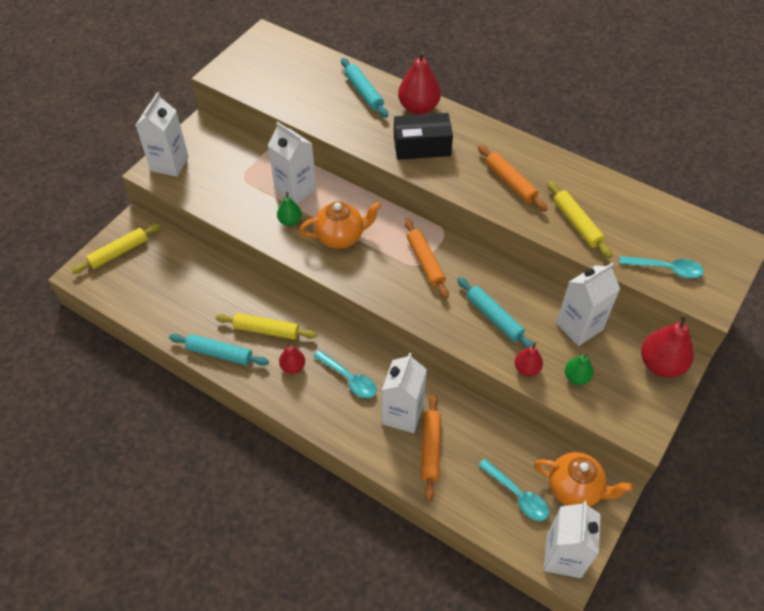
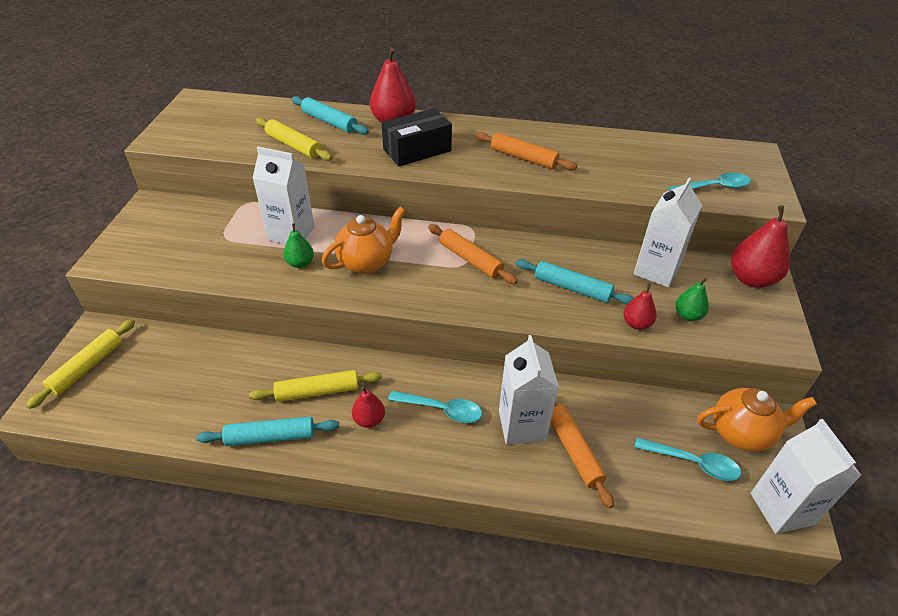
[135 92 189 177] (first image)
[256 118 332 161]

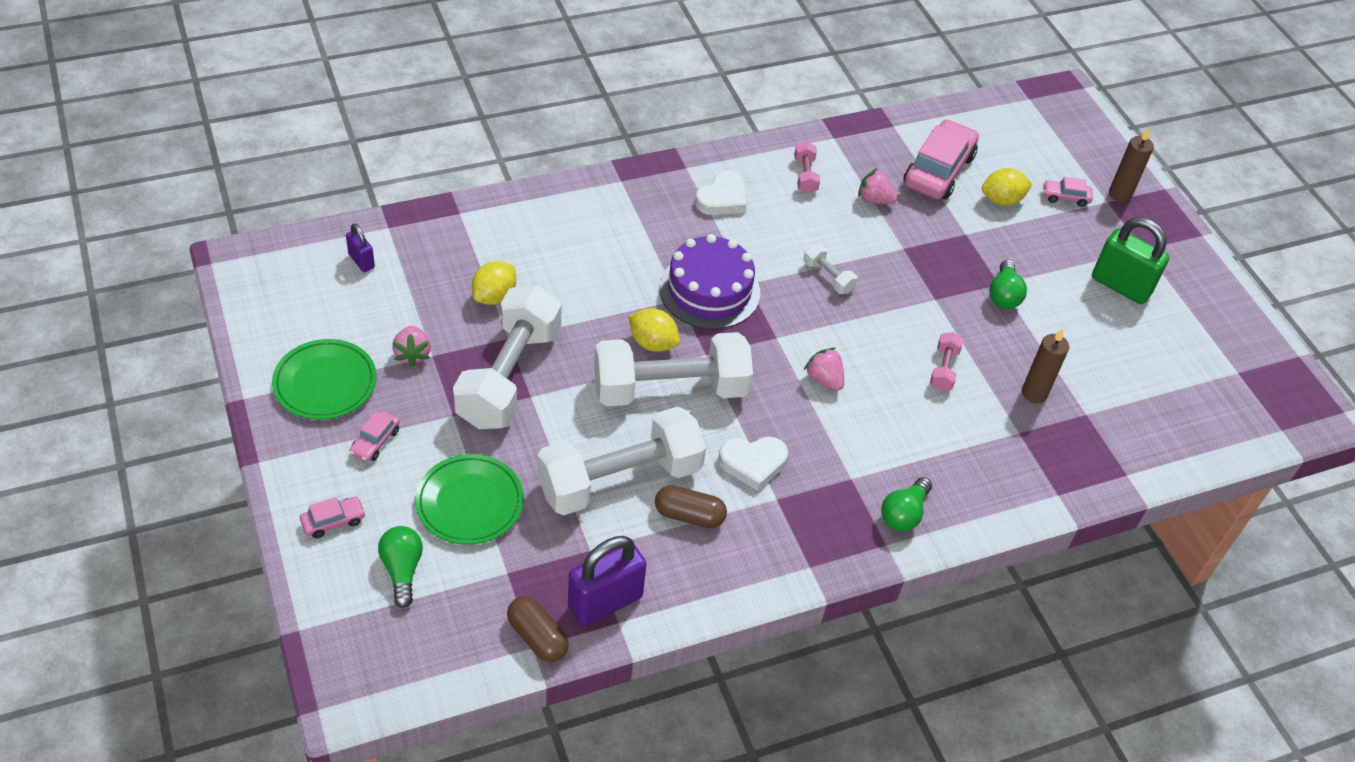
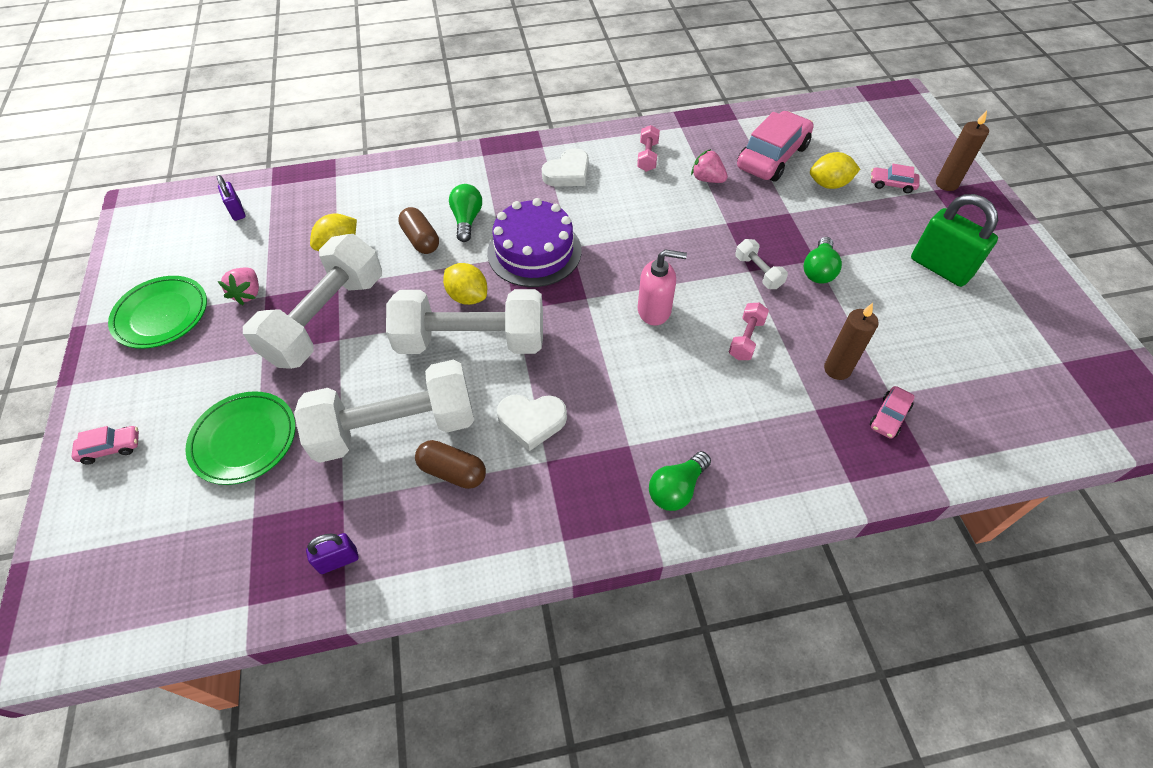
[870 386 915 439]
[449 184 482 242]
[398 207 439 254]
[306 533 359 574]
[735 239 788 289]
[804 348 844 391] (first image)
[638 249 687 326]

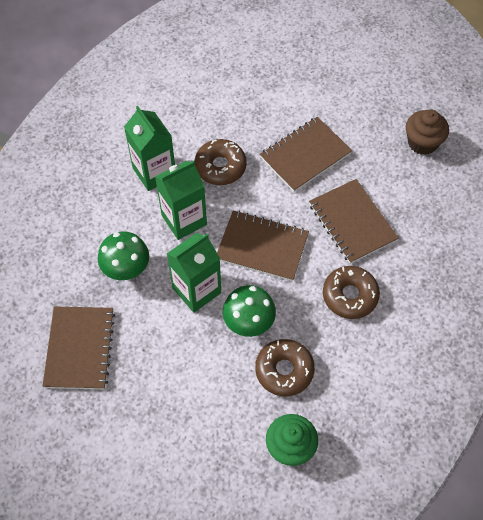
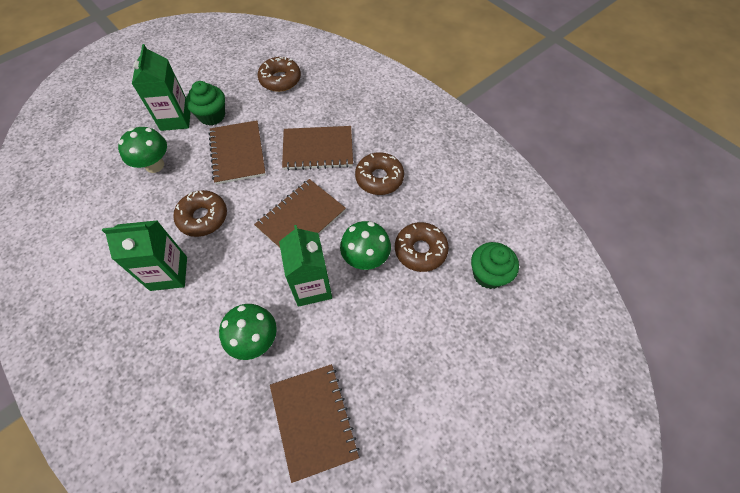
[270 364 359 483]
[132 44 191 131]
[258 57 301 92]
[118 127 167 173]
[186 81 225 126]

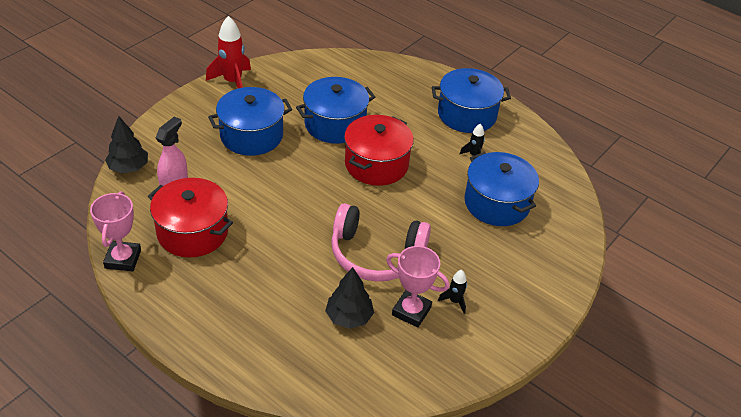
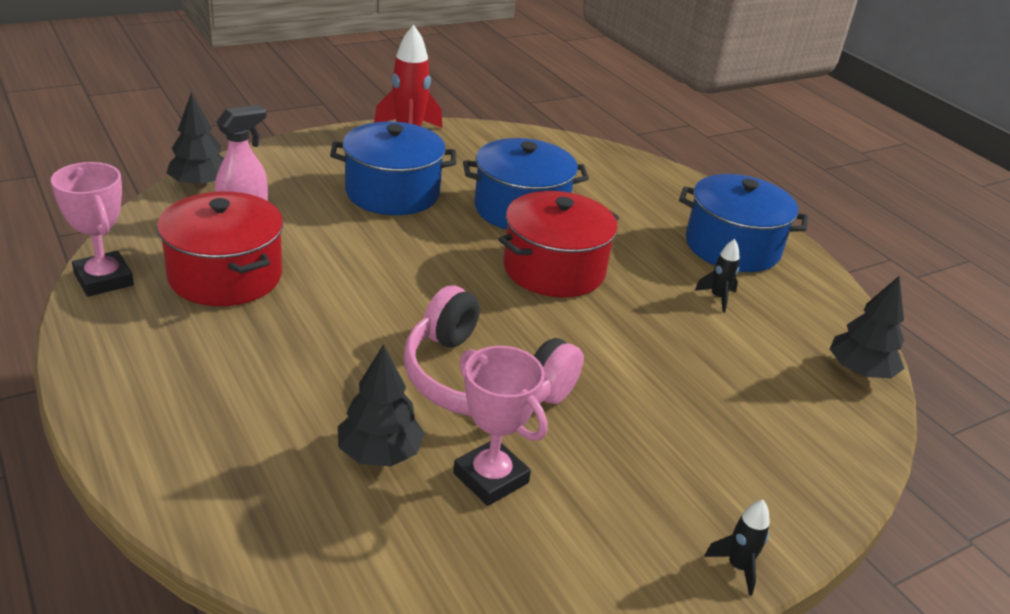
[51 162 134 297]
[704 500 770 596]
[464 152 539 226] (first image)
[830 276 904 378]

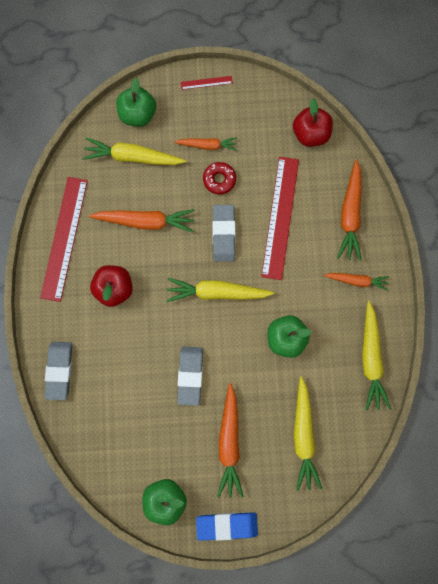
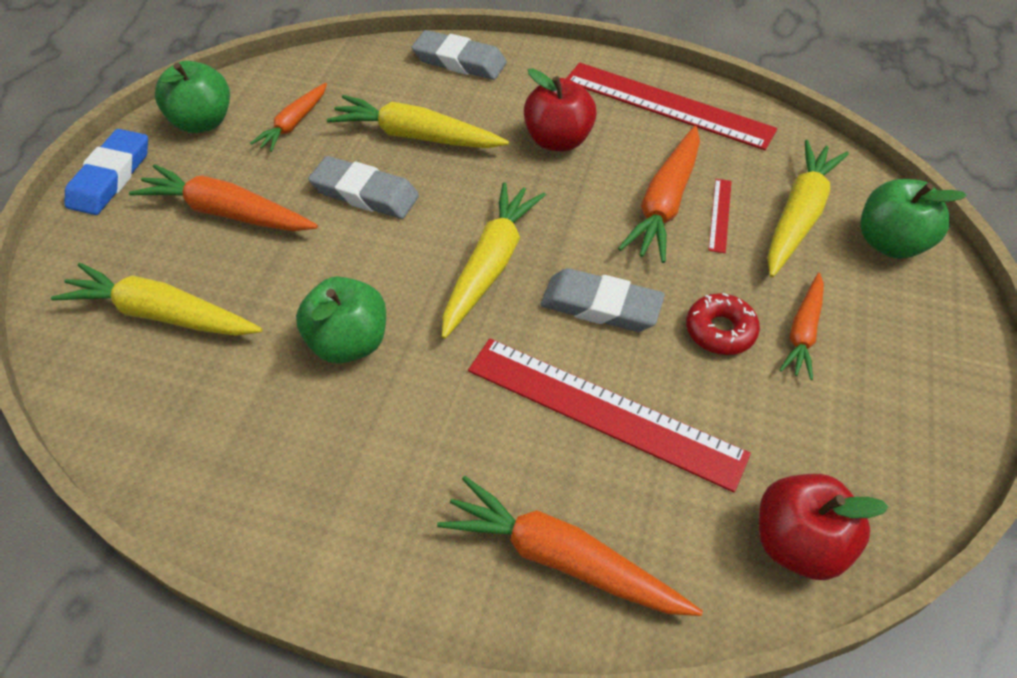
[708 179 732 253]
[250 83 327 152]
[327 95 509 148]

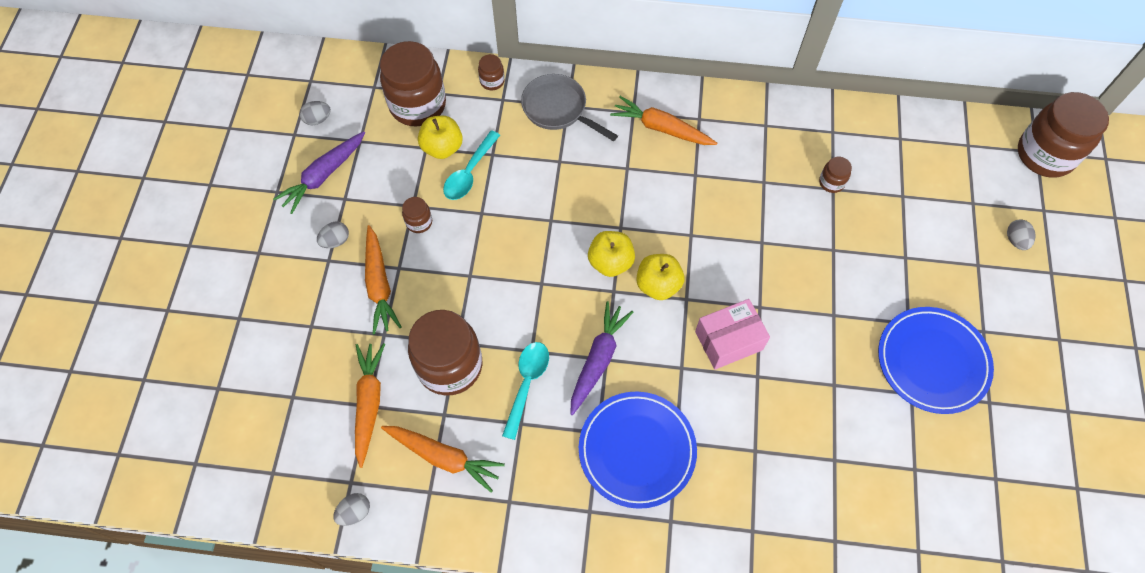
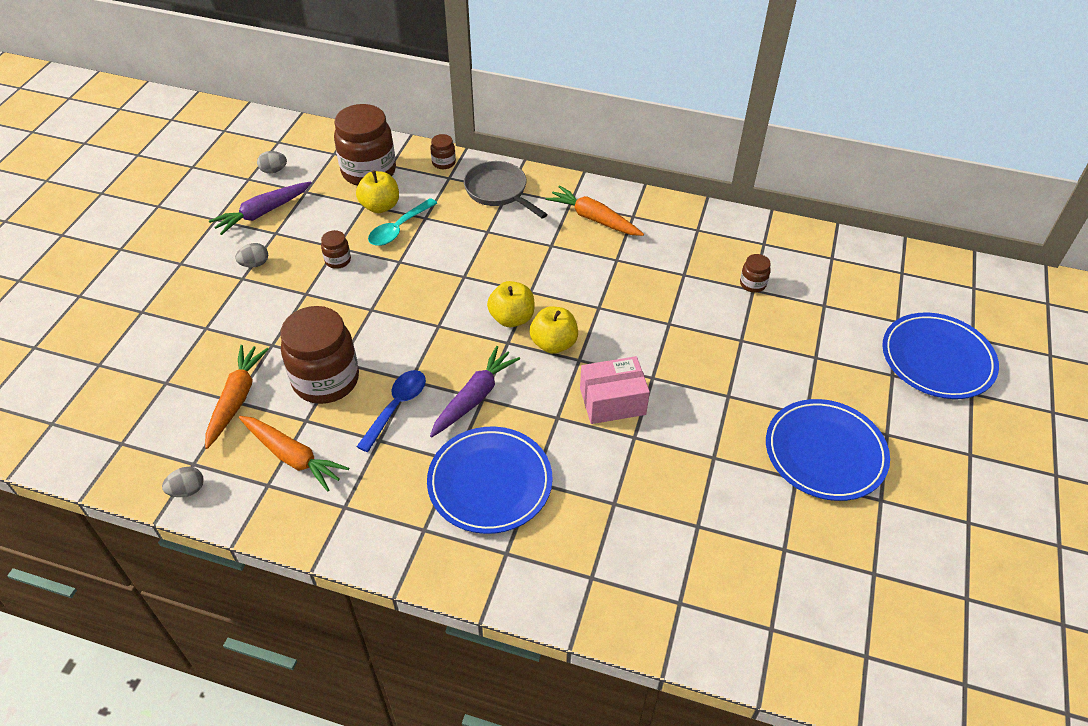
[365 225 402 334] (first image)
[356 370 426 452]
[882 313 999 399]
[1018 92 1109 178] (first image)

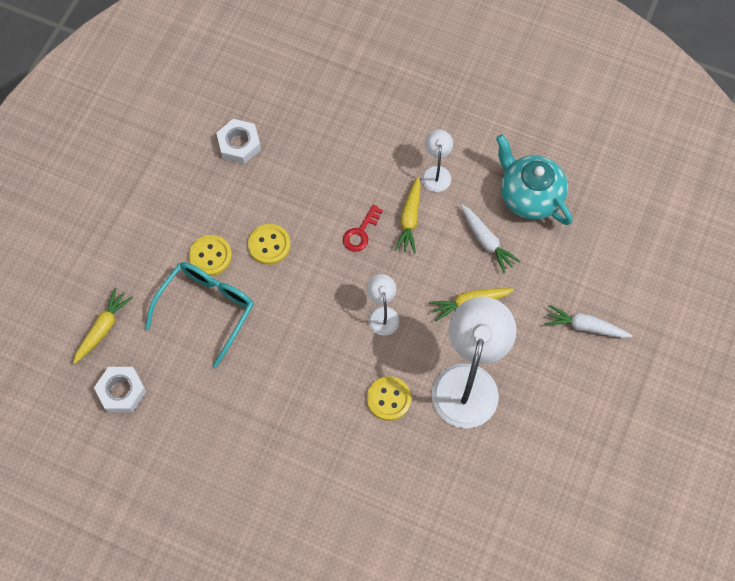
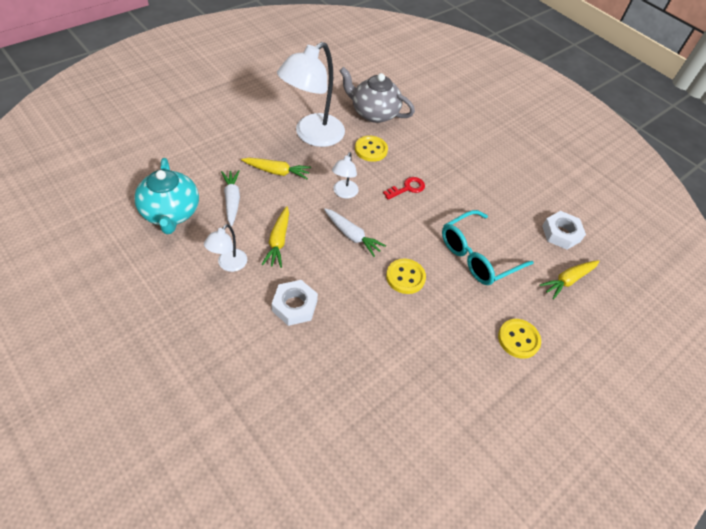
[498 319 541 359]
[271 280 318 326]
[383 177 425 200]
[262 206 289 268]
[324 208 386 257]
[340 67 415 123]

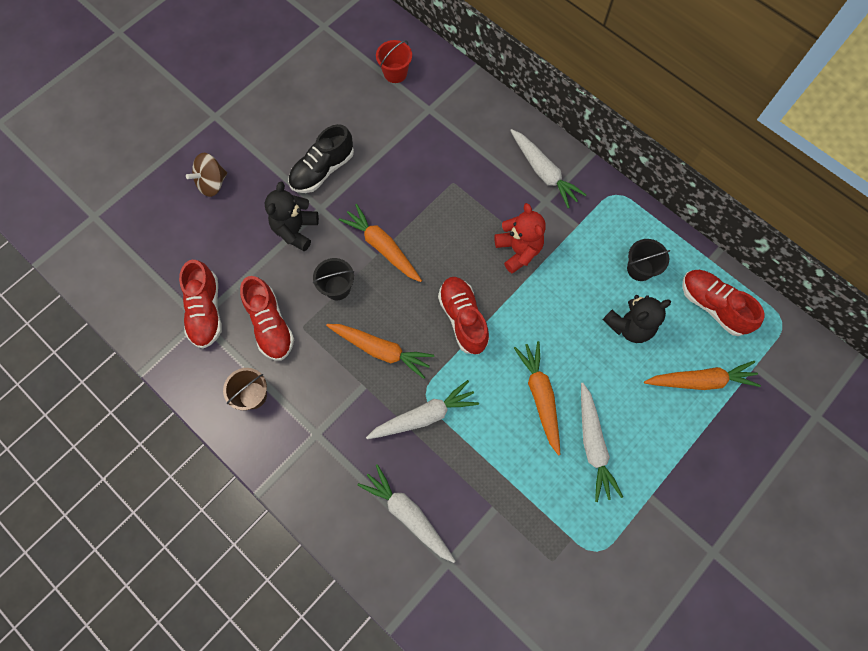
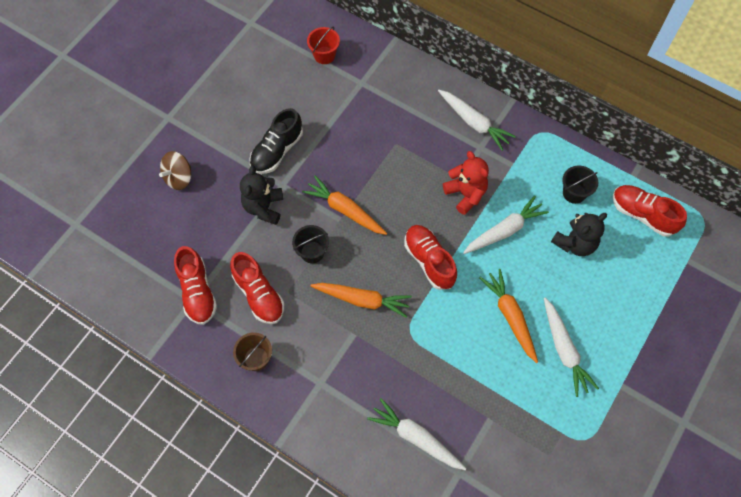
[463 196 549 254]
[644 361 761 390] (first image)

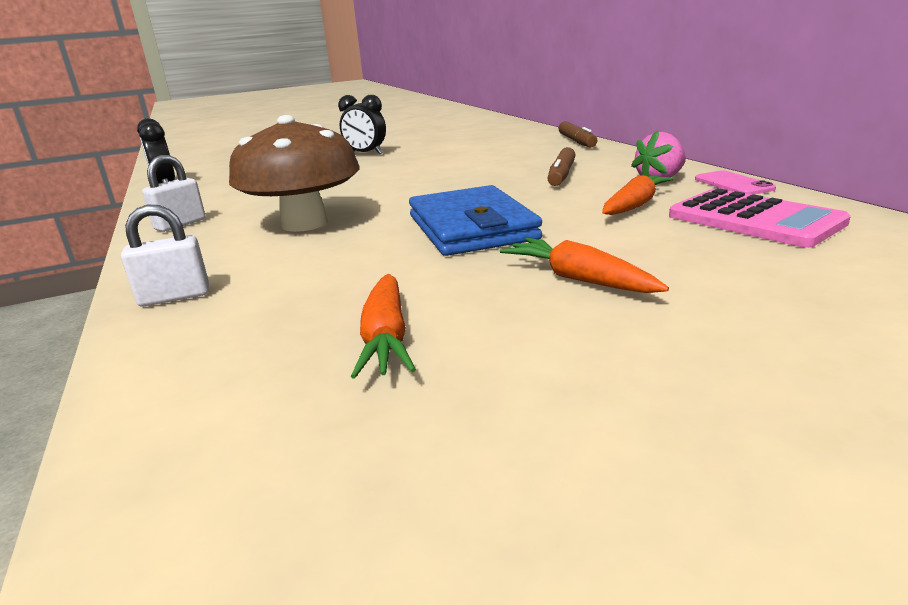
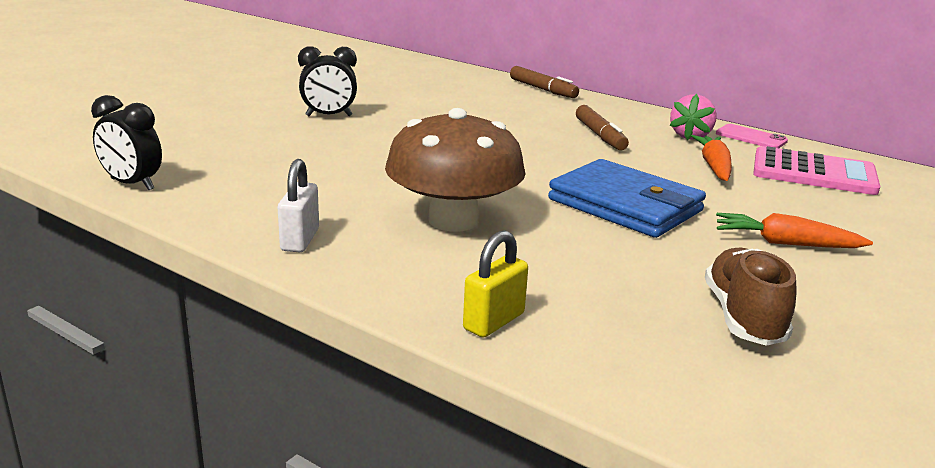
[463 230 528 338]
[705 248 796 346]

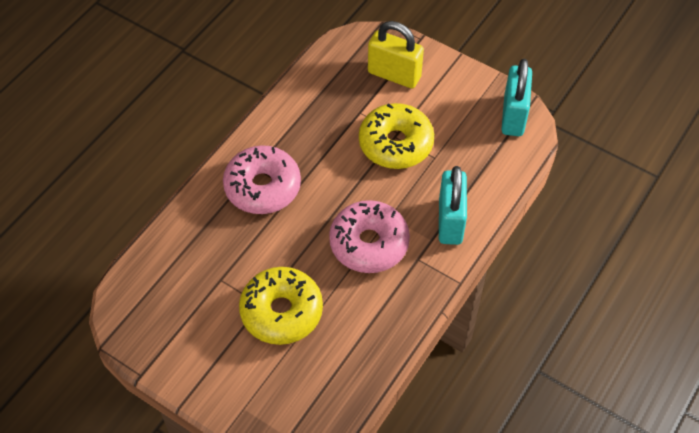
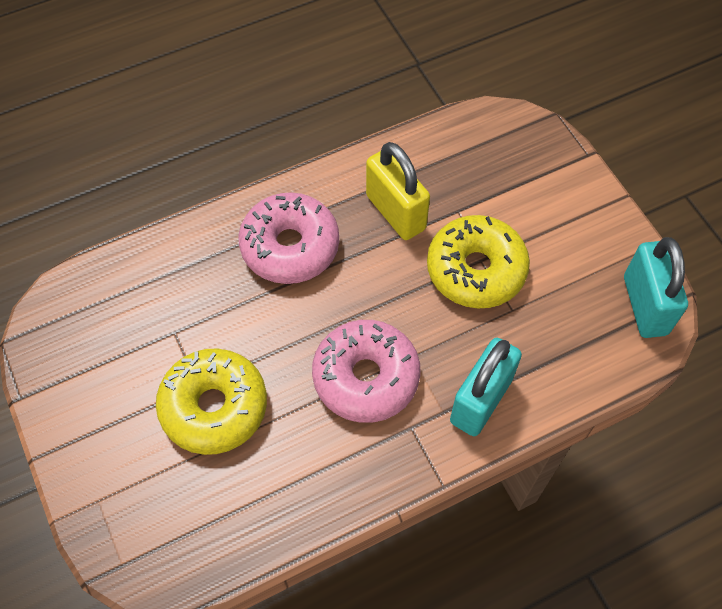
[366 142 430 240]
[624 237 688 338]

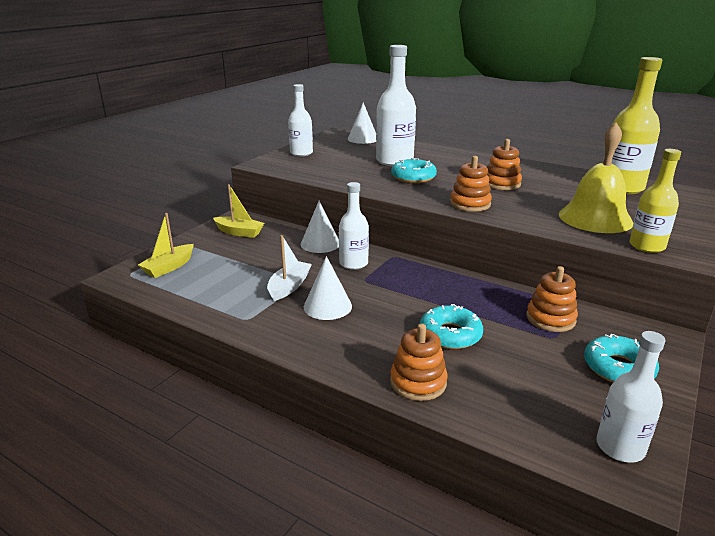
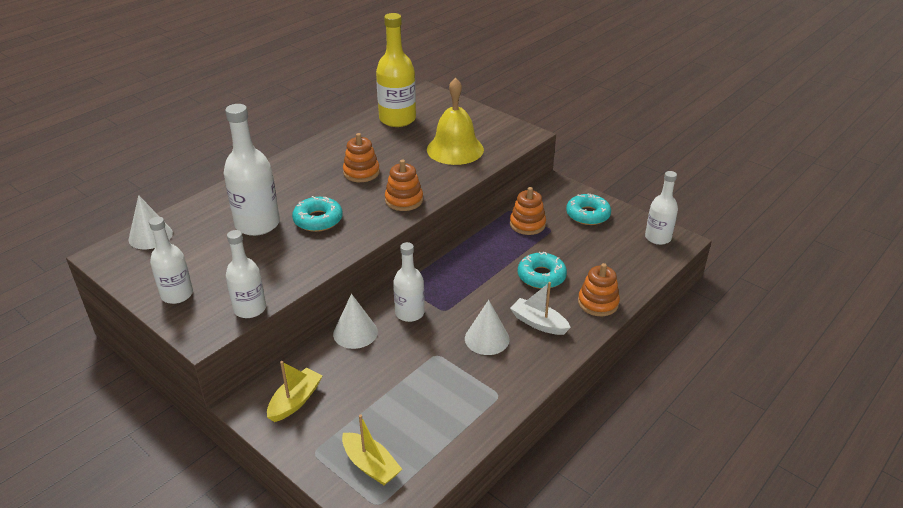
[510 282 571 335]
[629 149 681 253] (first image)
[226 230 266 318]

